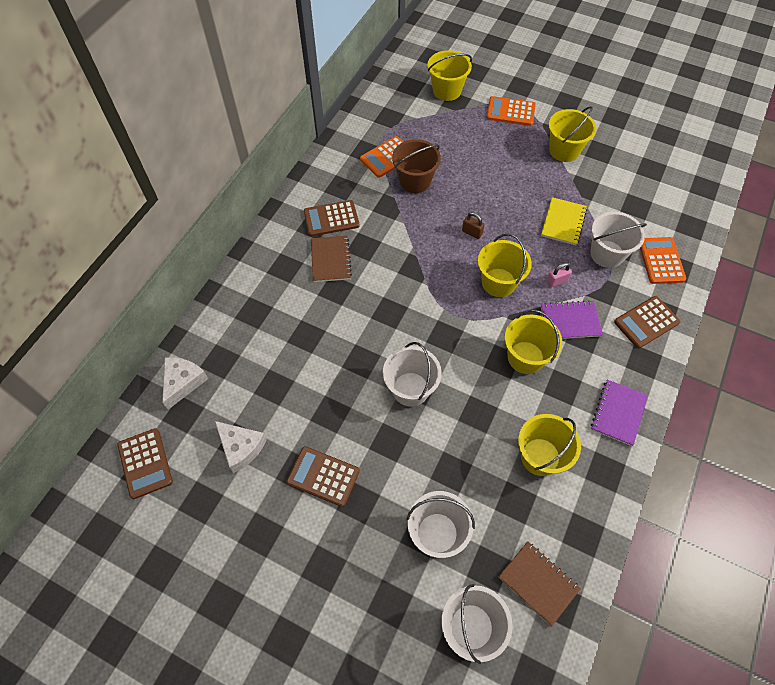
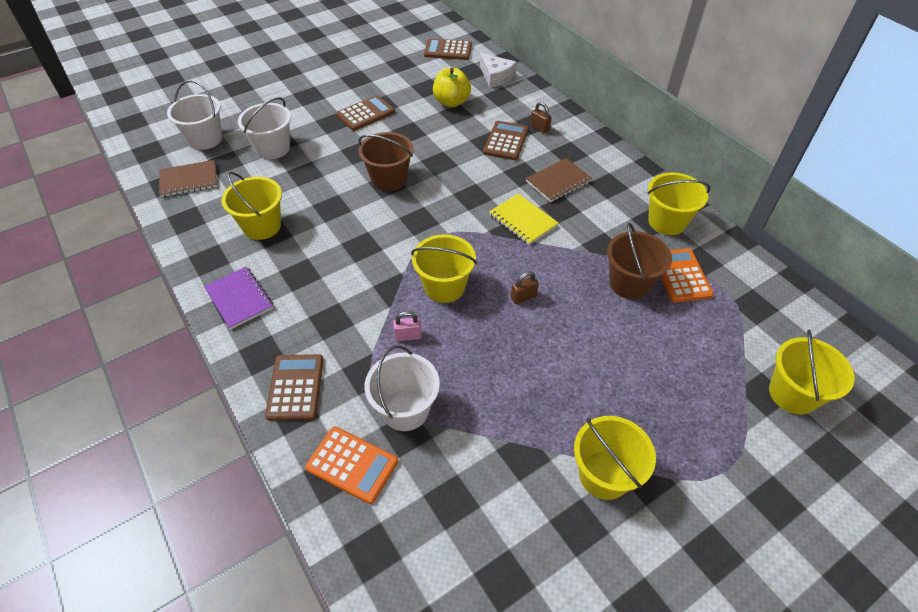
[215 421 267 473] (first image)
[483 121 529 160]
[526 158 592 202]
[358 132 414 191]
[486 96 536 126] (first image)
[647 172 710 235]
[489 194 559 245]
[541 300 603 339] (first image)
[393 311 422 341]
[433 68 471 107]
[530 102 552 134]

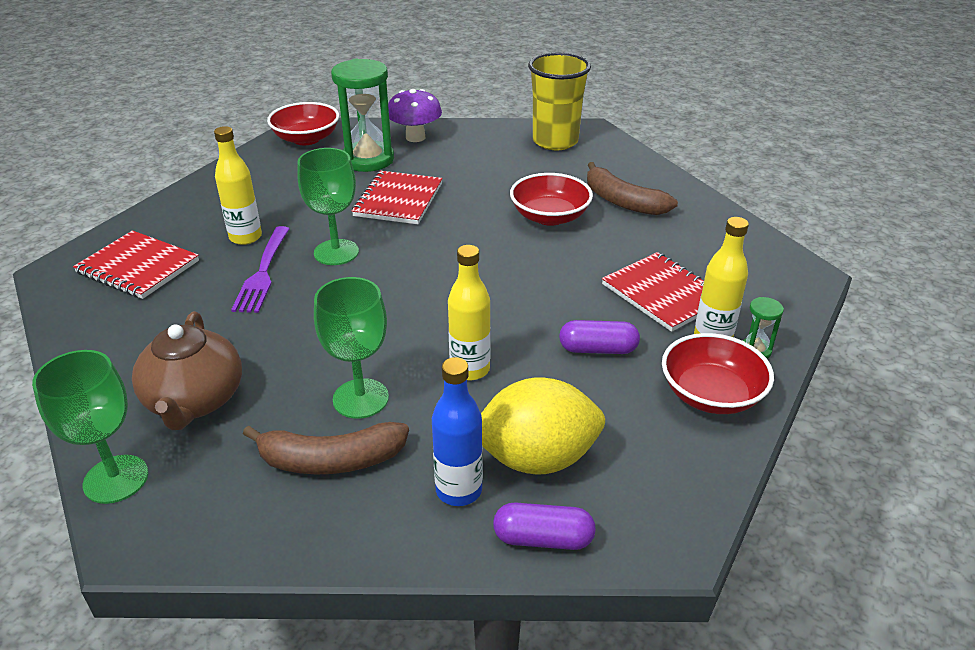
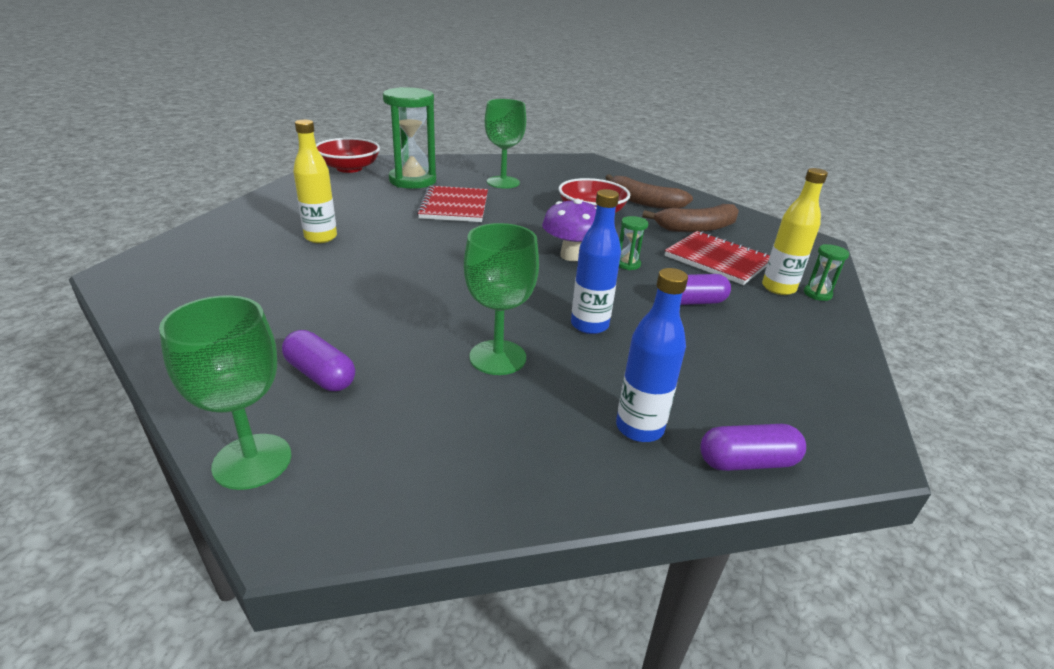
[73 230 199 299] (first image)
[282 330 355 391]
[231 226 289 313] (first image)
[642 204 739 232]
[485 99 526 189]
[542 199 597 261]
[571 189 621 334]
[481 377 605 474] (first image)
[528 53 591 150] (first image)
[662 333 774 414] (first image)
[619 216 648 270]

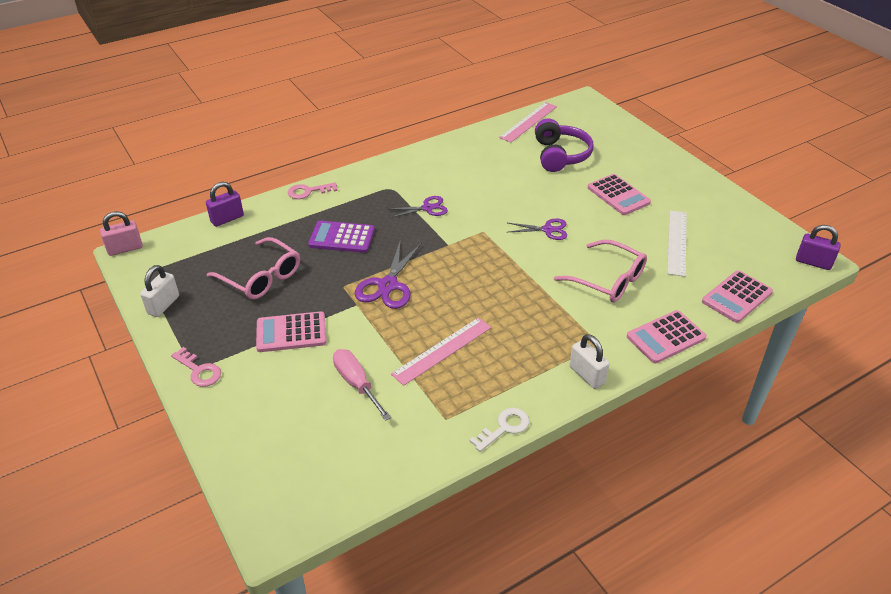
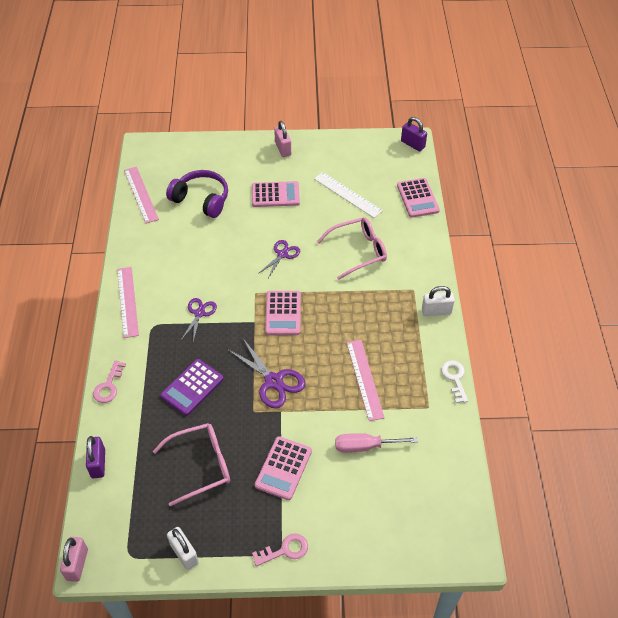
[265 291 301 335]
[401 117 427 151]
[117 267 139 338]
[274 121 291 157]

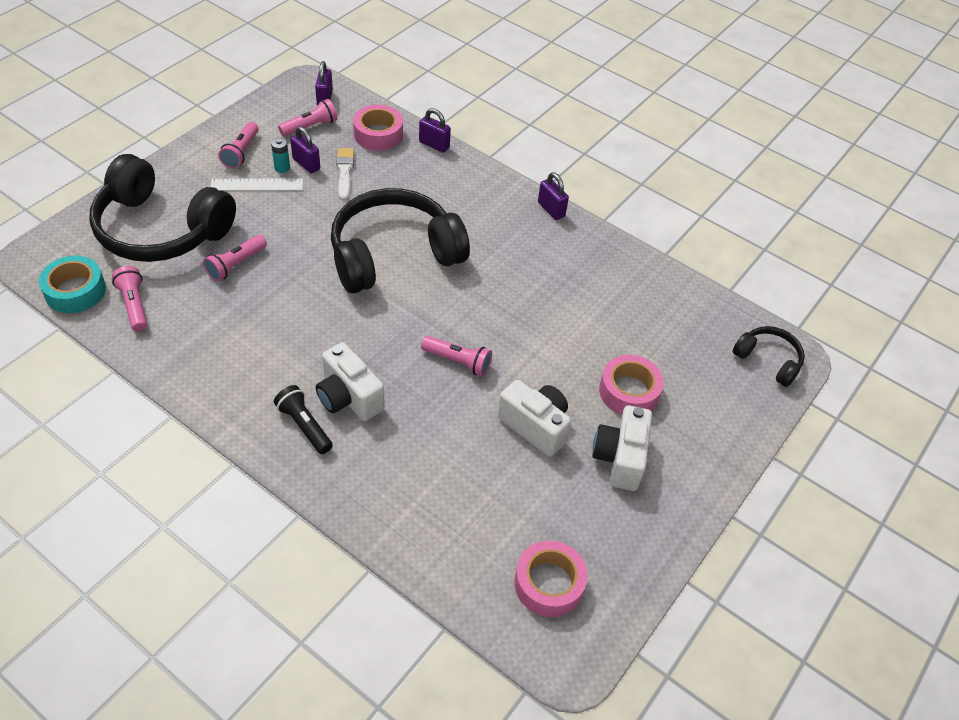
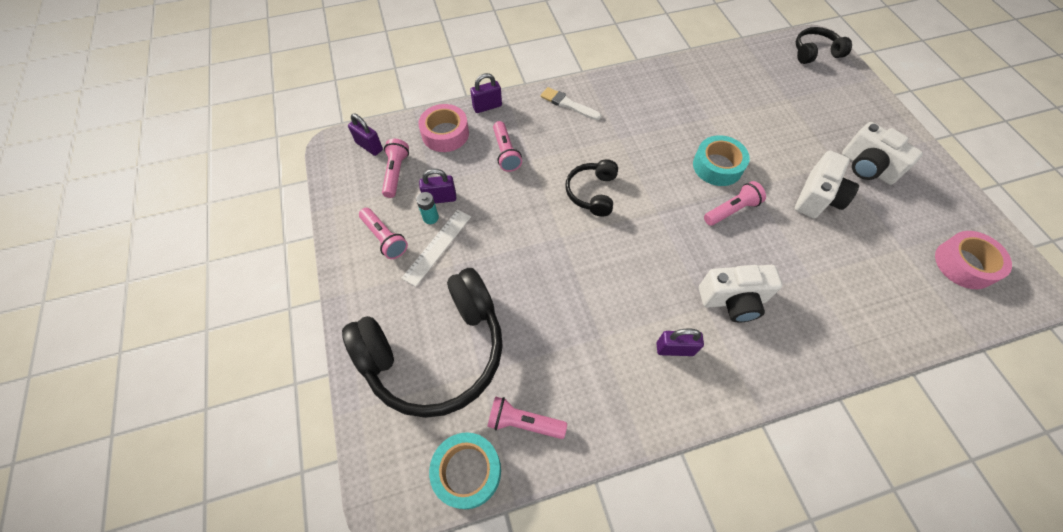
[493 121 522 172]
[274 385 333 454] (first image)
[565 159 618 217]
[540 87 601 120]
[795 151 859 218]
[656 328 704 356]
[599 355 664 415] (first image)
[693 135 750 186]

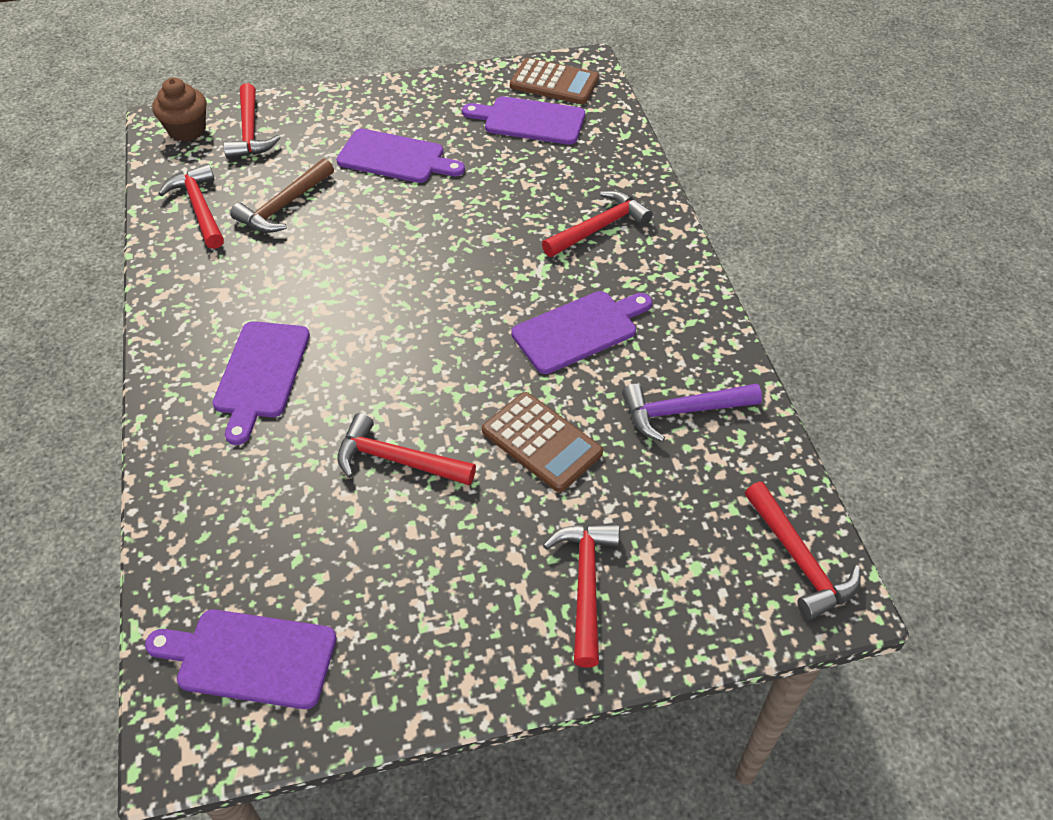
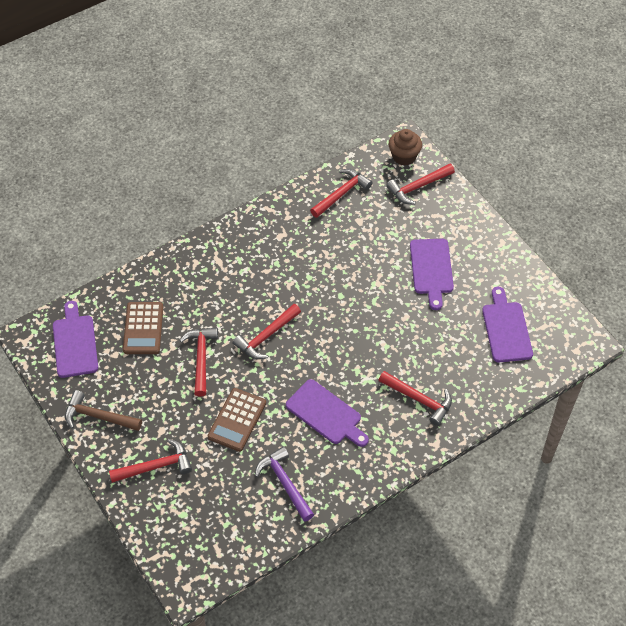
[213 321 310 445] (first image)
[65 390 142 431]
[123 302 163 354]
[233 304 301 359]

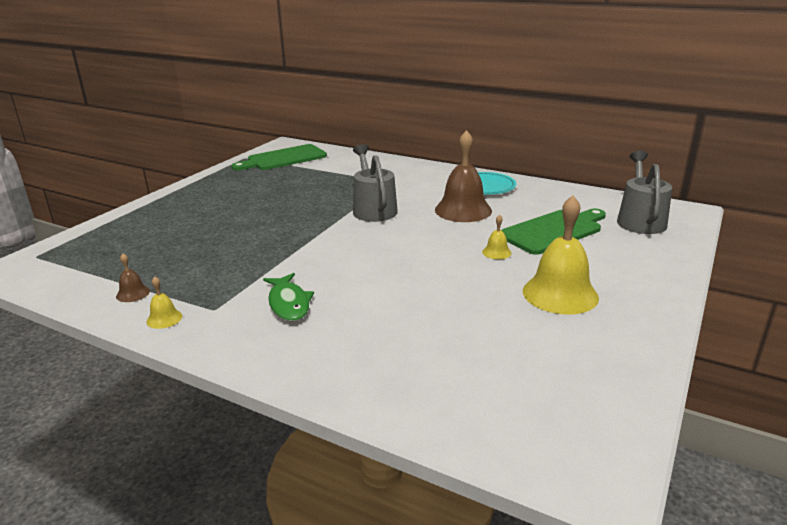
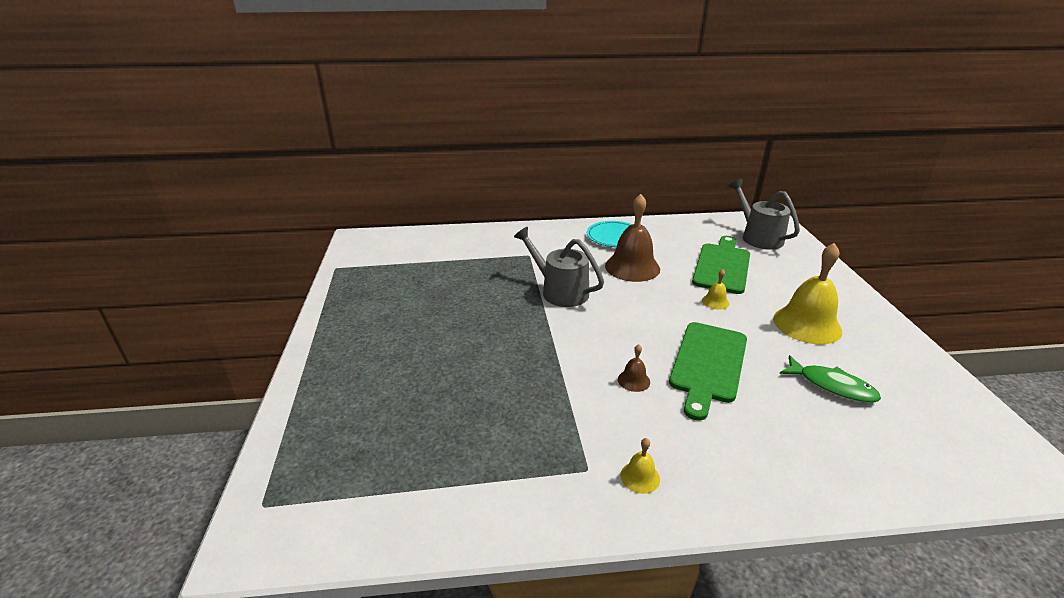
[618 344 650 392]
[620 438 660 494]
[669 322 747 420]
[780 355 881 403]

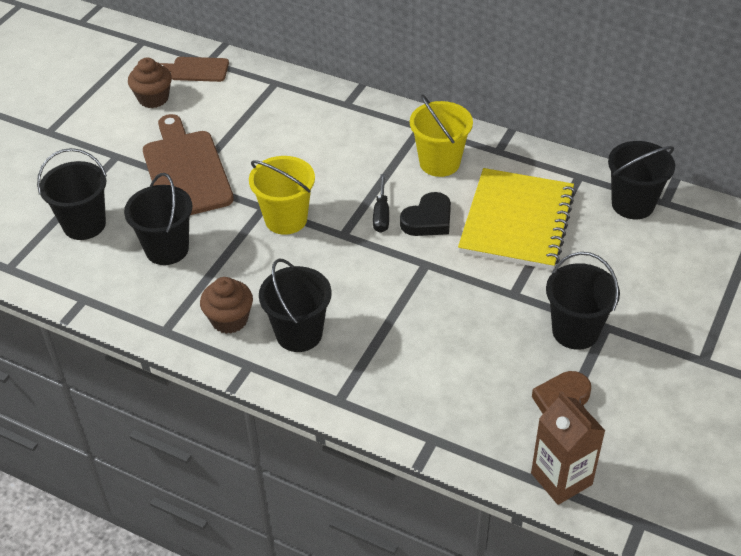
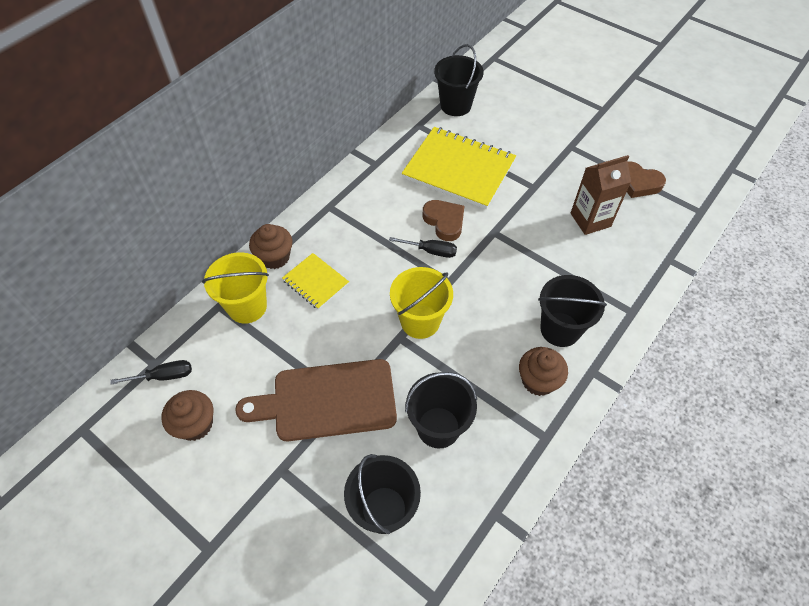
[110 360 192 385]
[422 200 464 241]
[202 252 269 324]
[570 155 631 235]
[546 252 620 350] (first image)
[249 224 292 269]
[282 253 349 310]

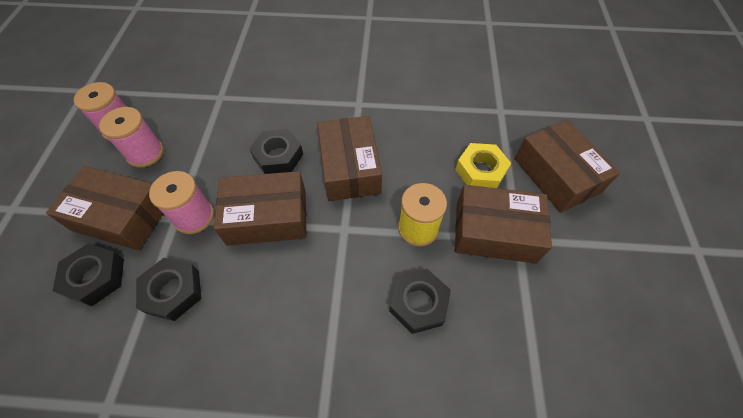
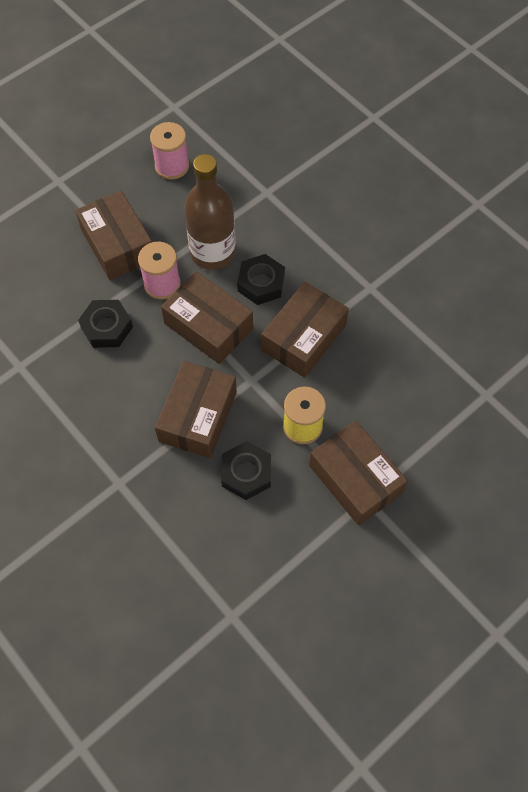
[53 244 124 306] (first image)
[99 107 164 168] (first image)
[455 143 511 188] (first image)
[155 361 237 458]
[184 154 236 270]

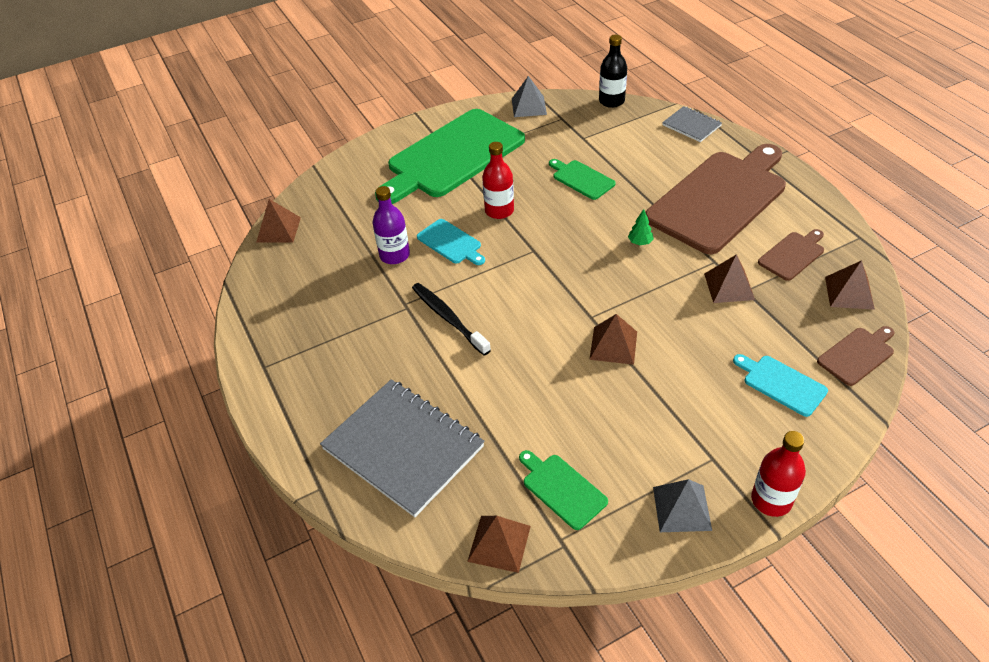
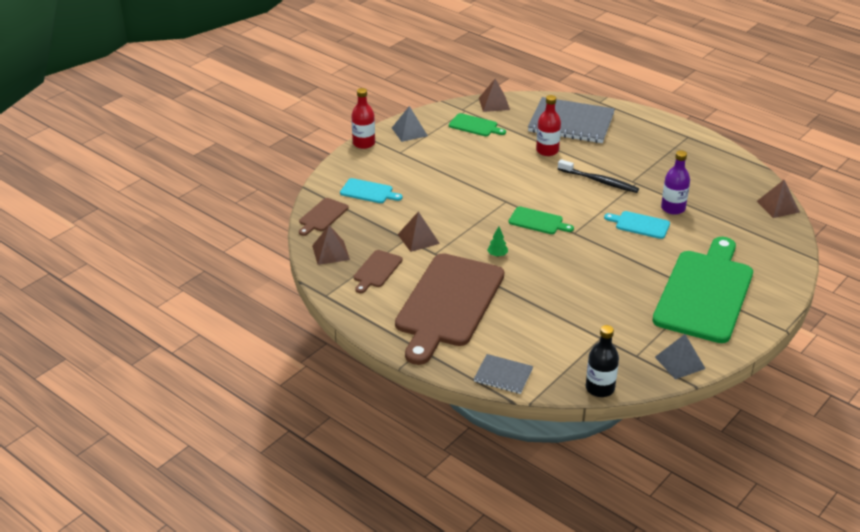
[536 95 561 156]
[509 207 574 234]
[589 314 637 365] (first image)

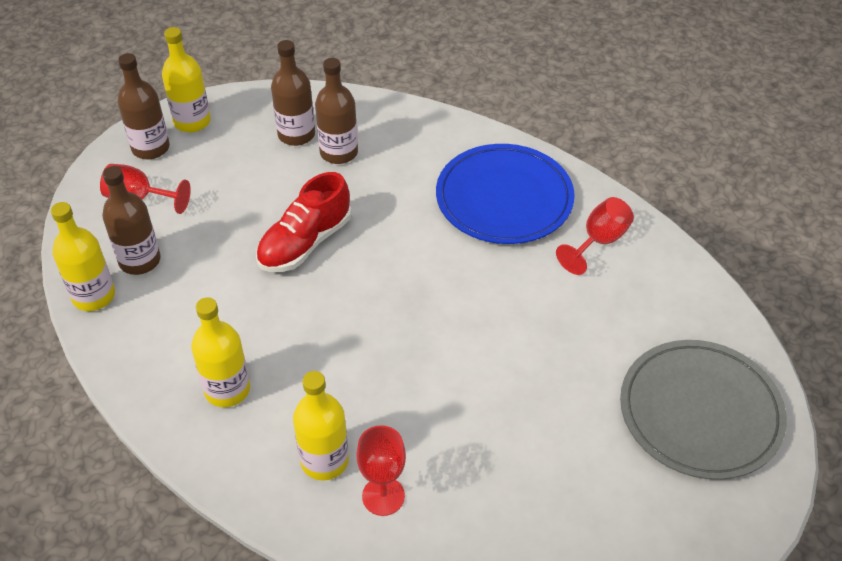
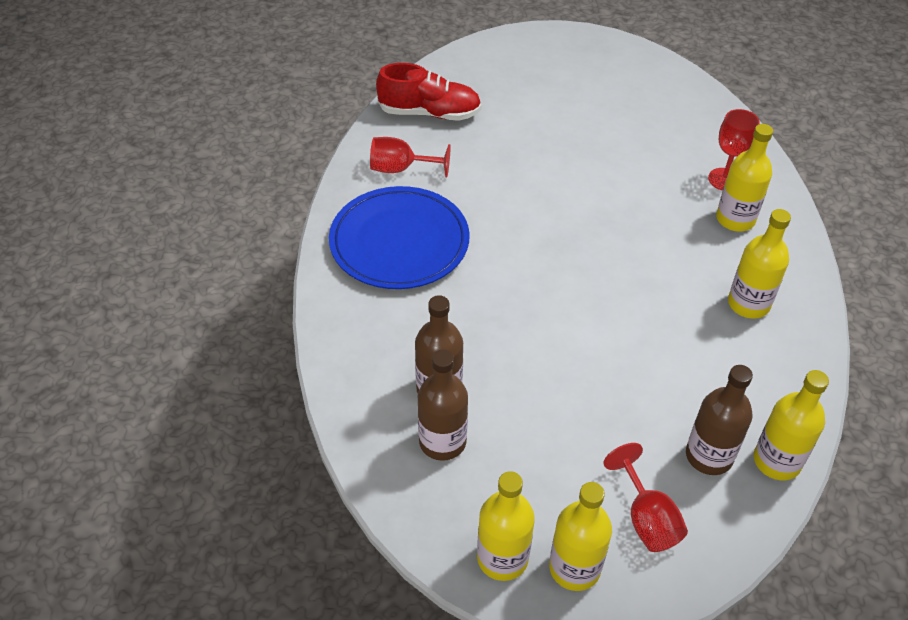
[549 482 612 591]
[376 63 482 121]
[620 340 787 480] (first image)

